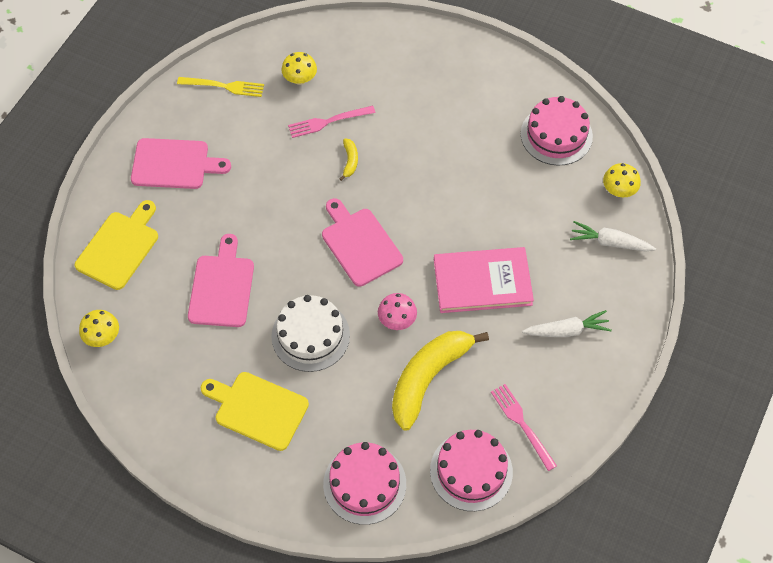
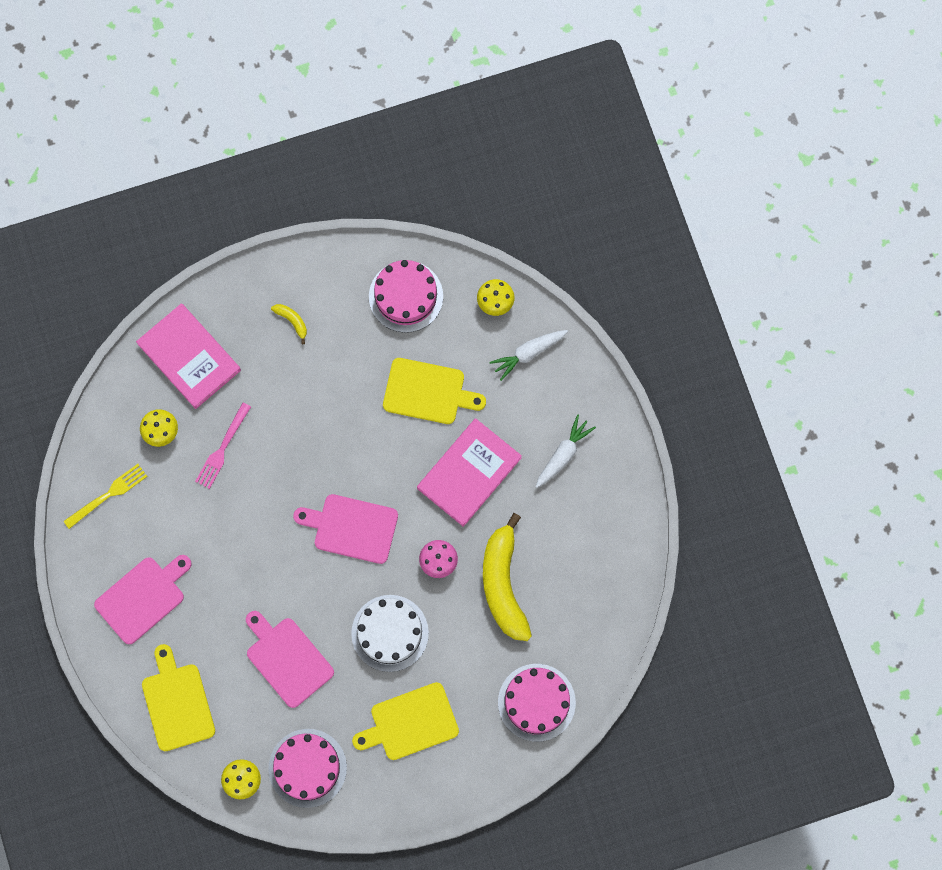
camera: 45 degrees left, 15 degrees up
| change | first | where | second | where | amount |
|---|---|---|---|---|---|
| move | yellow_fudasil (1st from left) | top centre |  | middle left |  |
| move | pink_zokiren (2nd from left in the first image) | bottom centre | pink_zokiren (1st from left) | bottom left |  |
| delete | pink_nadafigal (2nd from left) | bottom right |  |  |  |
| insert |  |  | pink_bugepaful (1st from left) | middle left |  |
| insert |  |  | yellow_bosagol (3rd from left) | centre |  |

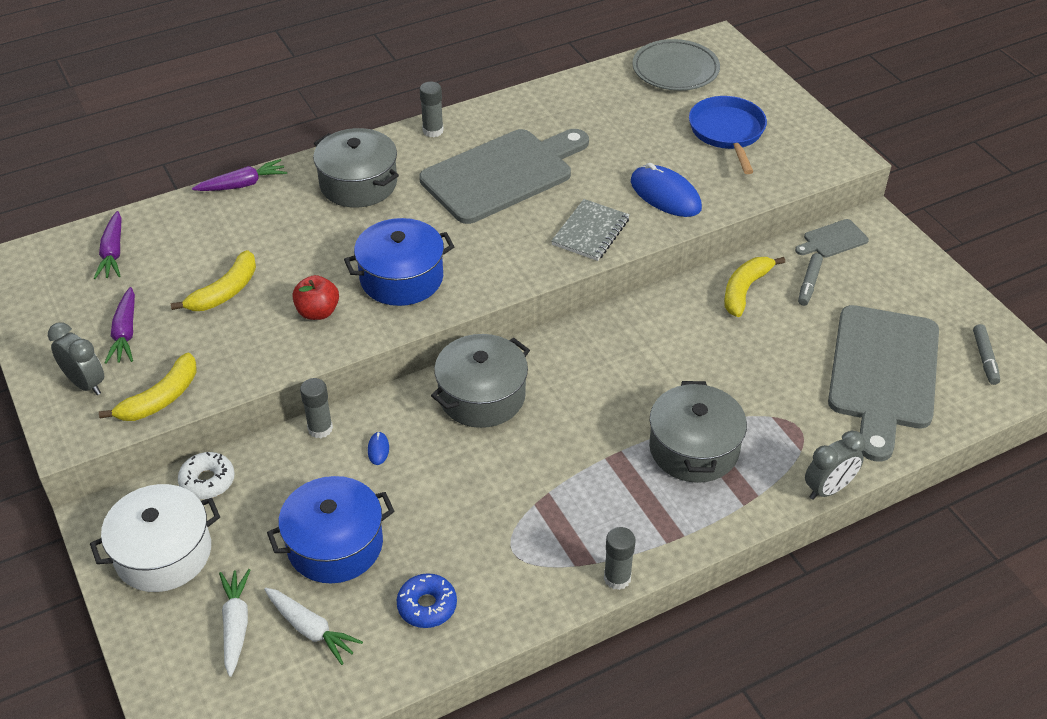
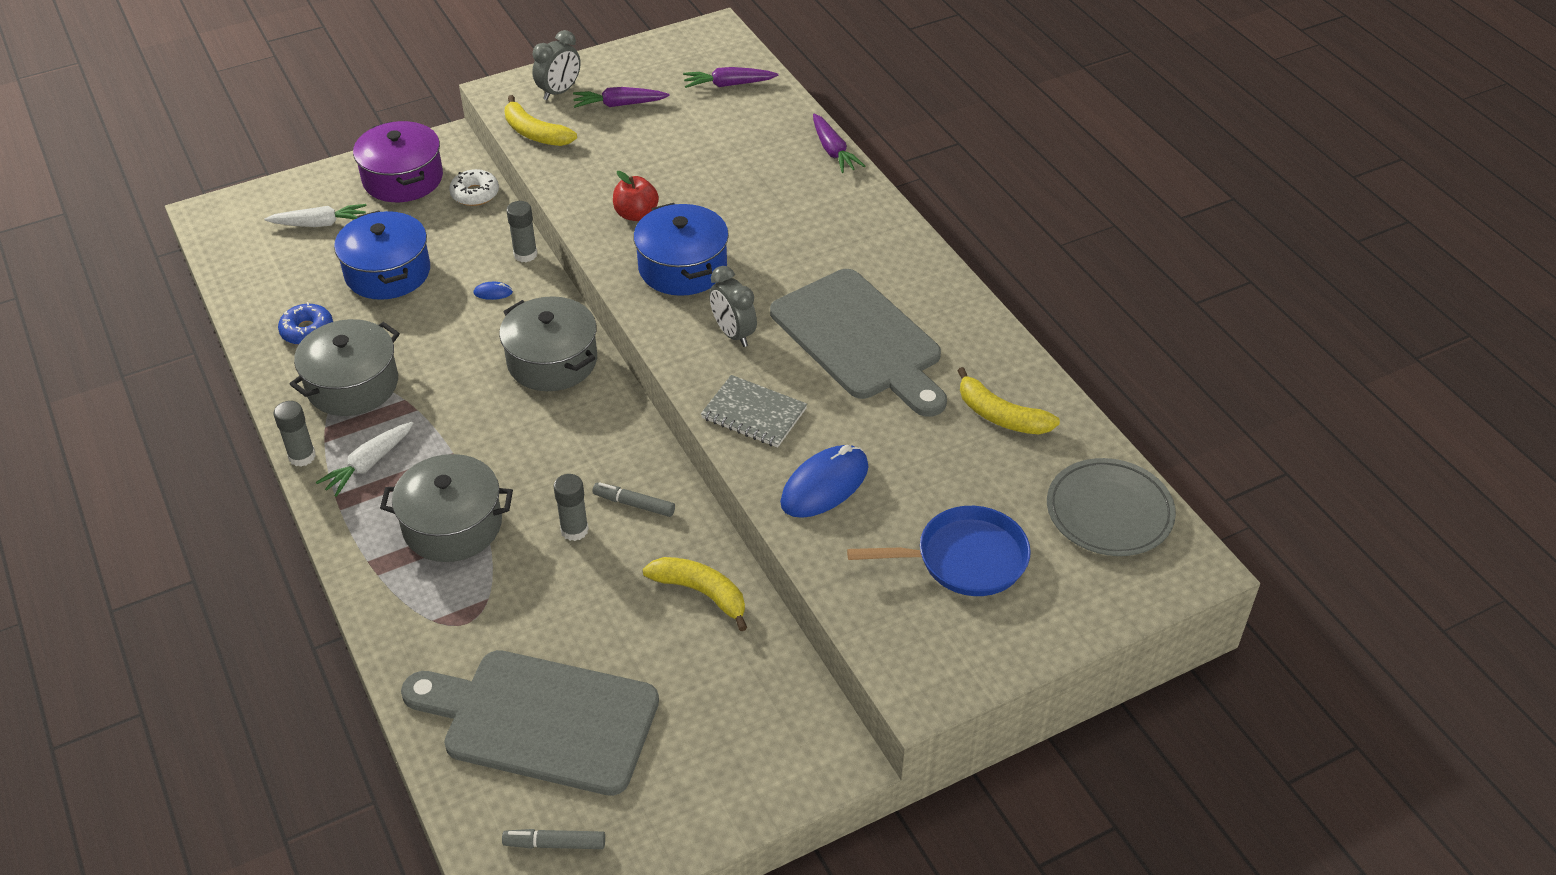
camera: 90 degrees right, 0 degrees up
| change | first | where | second | where | amount |
|---|---|---|---|---|---|
| recolor | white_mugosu | bottom left | purple_mugosu | top left |  |
| move | yellow_fudasil (2nd from left in the first image) | middle left | yellow_fudasil (3rd from left) | centre |  |
| move | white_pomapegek (2nd from left) | bottom left |  | middle left |  |
| move | grey_mugosu (1st from left) | top centre |  | middle left |  |
| move | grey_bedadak (2nd from left in the first image) | top centre | grey_bedadak (3rd from left) | centre |  |
| delete | grey_bosagol (2nd from left) | top right |  |  |  |
| move | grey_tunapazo (1st from left in the first image) | middle right | grey_tunapazo (2nd from left) | centre |  |
| move | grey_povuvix (2nd from left) | middle right |  | centre |  |

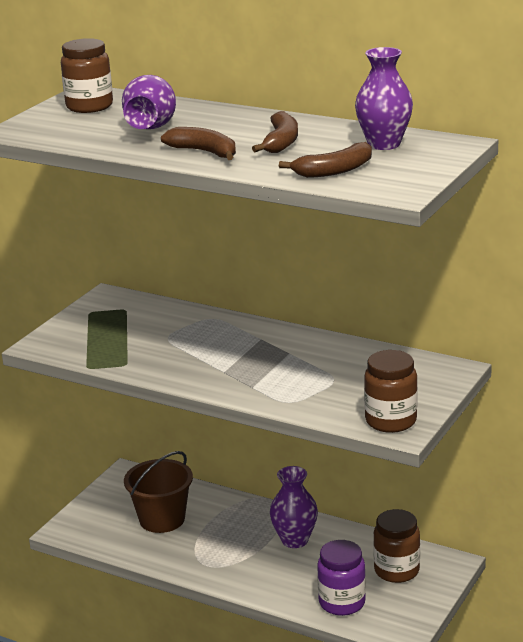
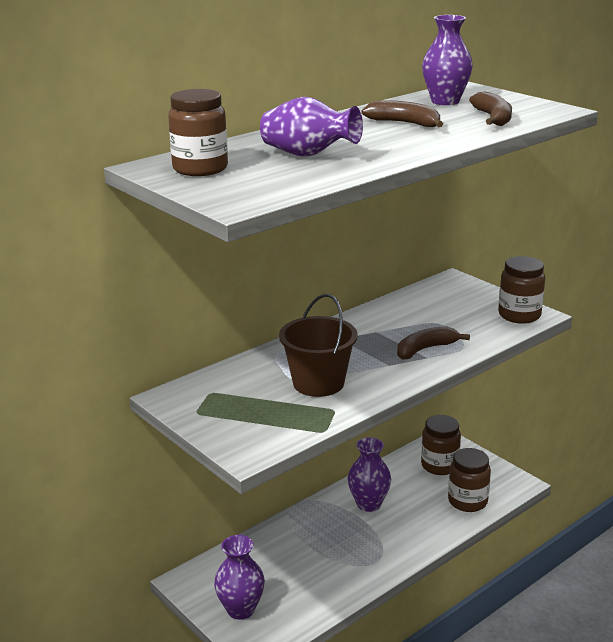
camera: 70 degrees left, 0 degrees up
| change | first | where | second | where | amount |
|---|---|---|---|---|---|
| move | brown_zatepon | bottom left |  | centre |  |
| move | brown_fudasil (1st from left in the first image) | top centre | brown_fudasil (2nd from left) | middle right |  |
| recolor | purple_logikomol | bottom centre | brown_logikomol (3rd from left) | bottom right |  |
| insert |  |  | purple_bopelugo (1st from left) | bottom centre |  |

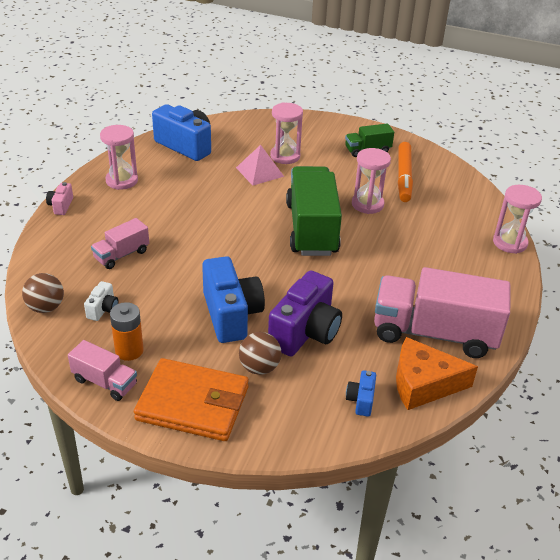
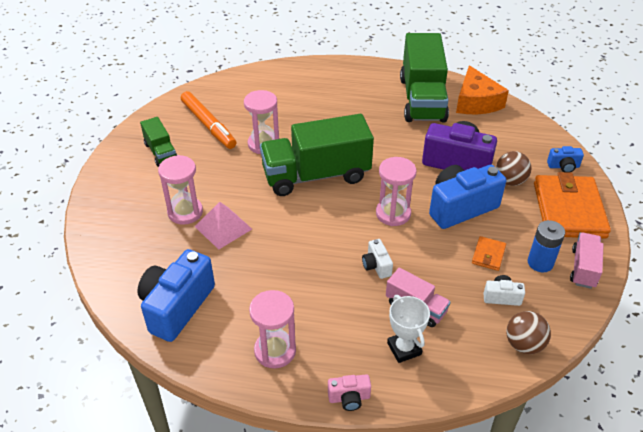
camera: 100 degrees left, 5 degrees up
| change | first | where | second | where | amount |
|---|---|---|---|---|---|
| recolor | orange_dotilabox | middle left | blue_dotilabox | middle right |  |
| move | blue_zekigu (3rd from left) | bottom centre |  | middle right |  |
| recolor | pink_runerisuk (3rd from left) | middle right | green_runerisuk (3rd from left) | top centre |  |
| rotate | orange_tunapazo | top right |  | top left | 60 degrees clockwise |
| move | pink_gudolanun (4th from left) | middle right |  | centre |  |
| insert |  |  | white_zekigu (1st from left) | centre |  |
| insert |  |  | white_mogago | bottom centre |  |
| insert |  |  | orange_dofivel (1st from left) | middle right |  |

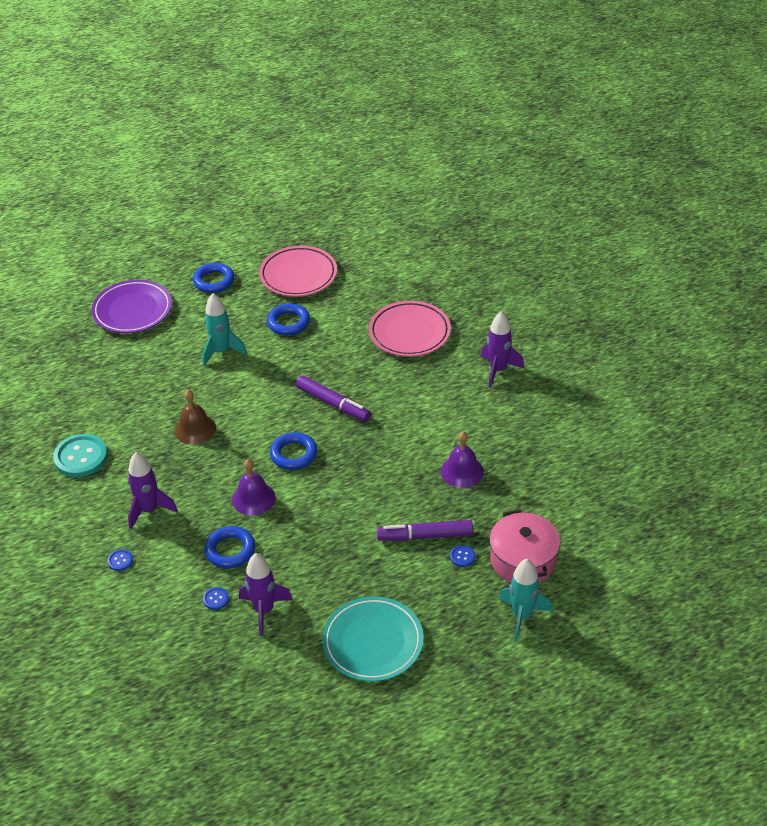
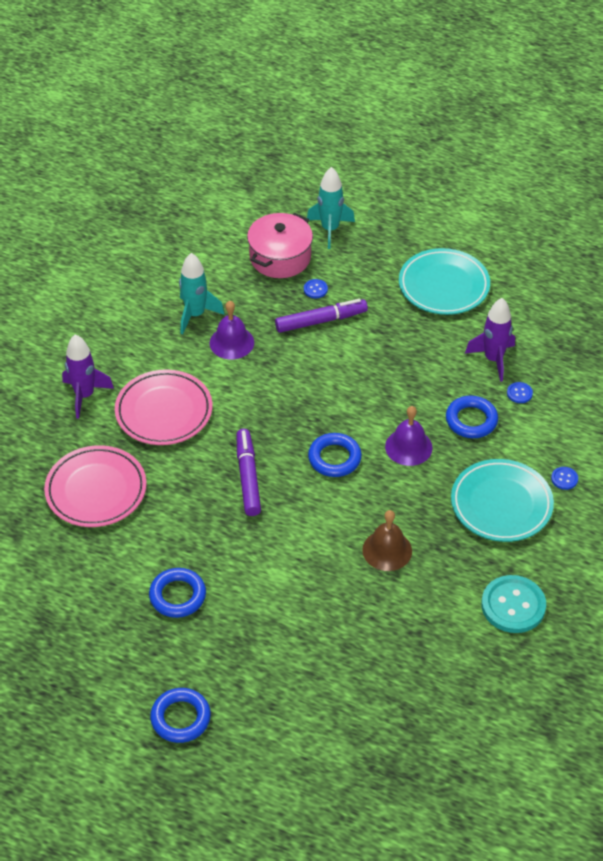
camera: 135 degrees left, 5 degrees up
| change | first | where | second | where | amount |
|---|---|---|---|---|---|
| delete | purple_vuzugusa | middle left |  |  |  |
| replace | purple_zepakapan (1st from left) | middle left | turquoise_vuzugusa (2nd from left) | middle right |  |
| move | turquoise_zepakapan (1st from left) | middle left |  | centre |  |
| move | pink_vuzugusa (1st from left in the first image) | top centre | pink_vuzugusa (2nd from left) | middle left |  |
| rotate | purple_tunapazo (2nd from left) | centre |  | centre | 60 degrees counterclockwise |

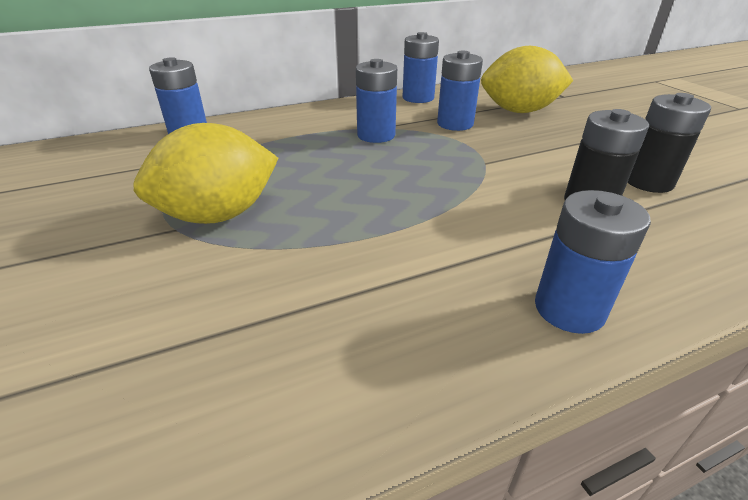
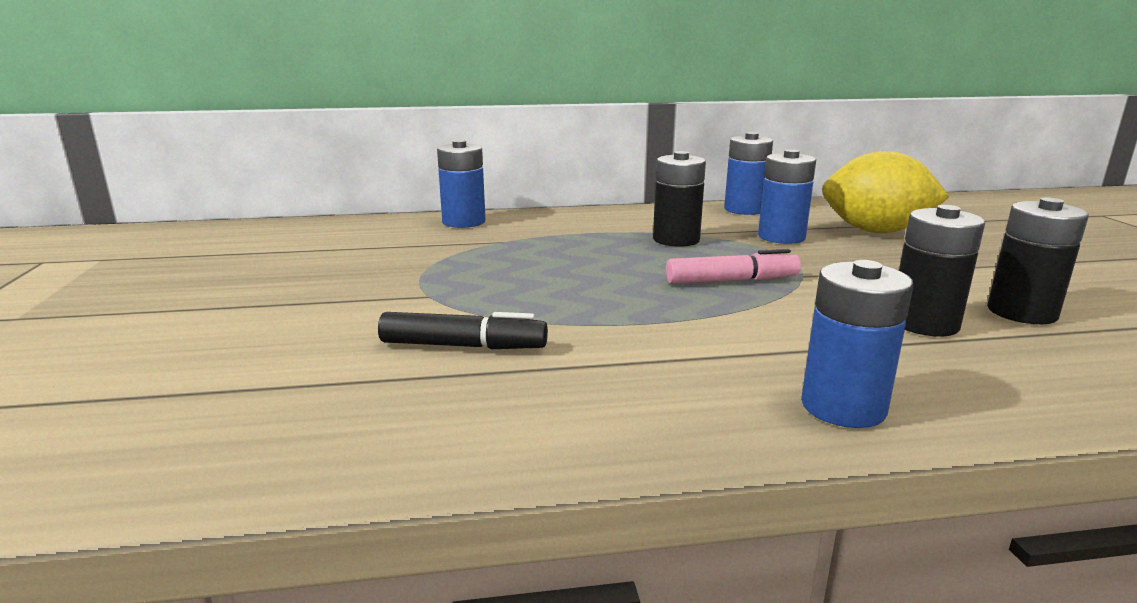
camera: 15 degrees right, 15 degrees down
| change | first | where | second | where | amount |
|---|---|---|---|---|---|
| delete | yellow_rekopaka (1st from left) | middle left |  |  |  |
| recolor | blue_dotilabox (2nd from left) | top centre | black_dotilabox (1st from left) | top centre |  |
| insert |  |  | black_tunapazo | centre |  |
| insert |  |  | pink_tunapazo | centre |  |

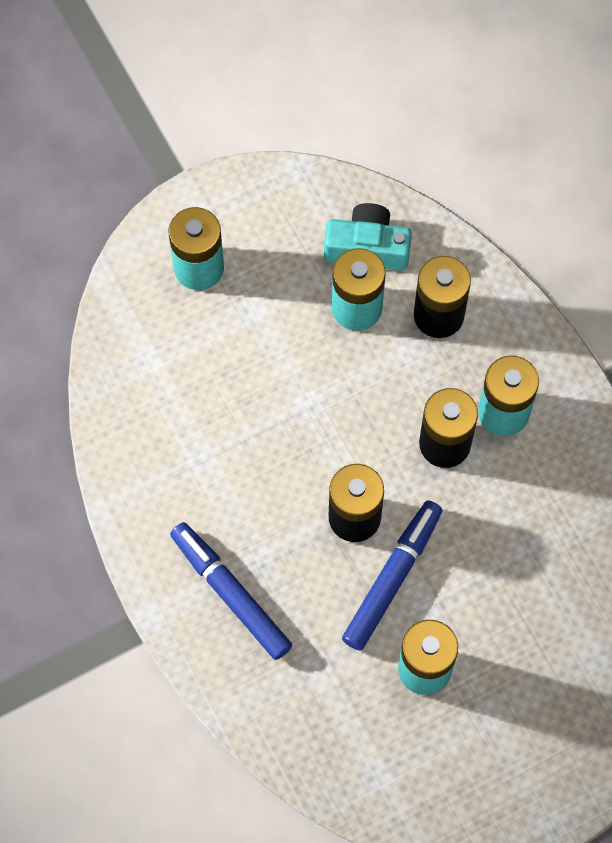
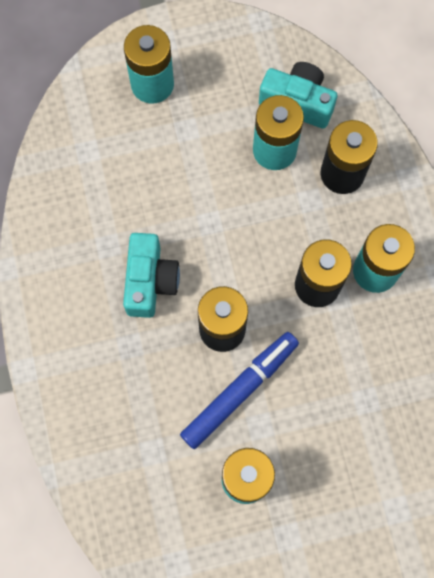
camera: 15 degrees right, 5 degrees up
| change | first | where | second | where | amount |
|---|---|---|---|---|---|
| delete | blue_tunapazo (1st from left) | bottom centre |  |  |  |
| insert |  |  | turquoise_zekigu (1st from left) | centre |  |

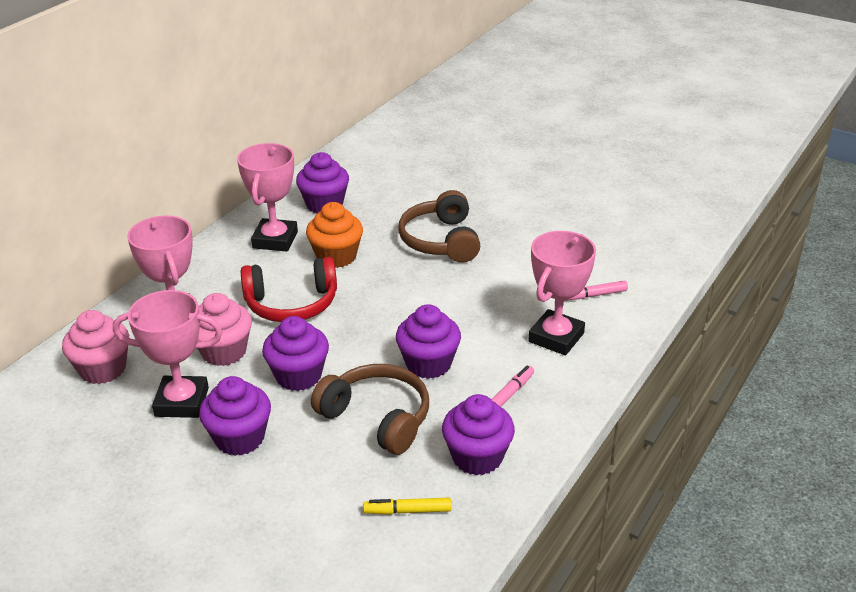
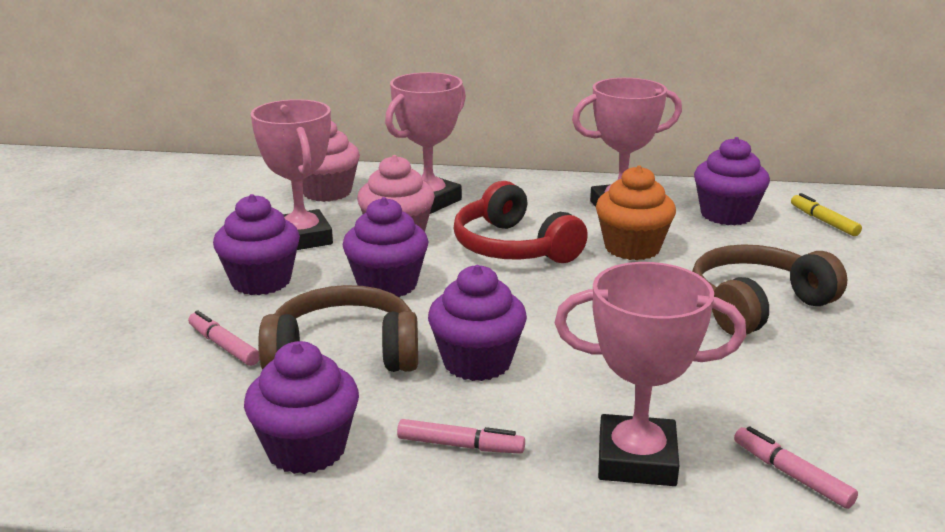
camera: 65 degrees right, 10 degrees down
| change | first | where | second | where | amount |
|---|---|---|---|---|---|
| rotate | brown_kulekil (1st from left) | bottom centre |  | centre | 105 degrees counterclockwise |
| move | yellow_tunapazo | bottom centre |  | middle right |  |
| insert |  |  | pink_tunapazo (1st from left) | middle left |  |

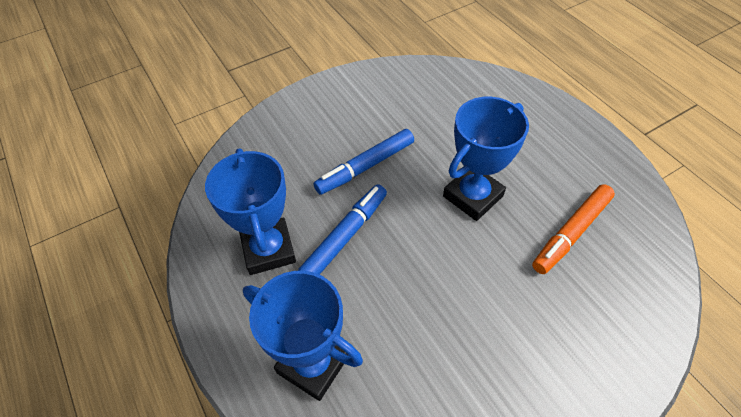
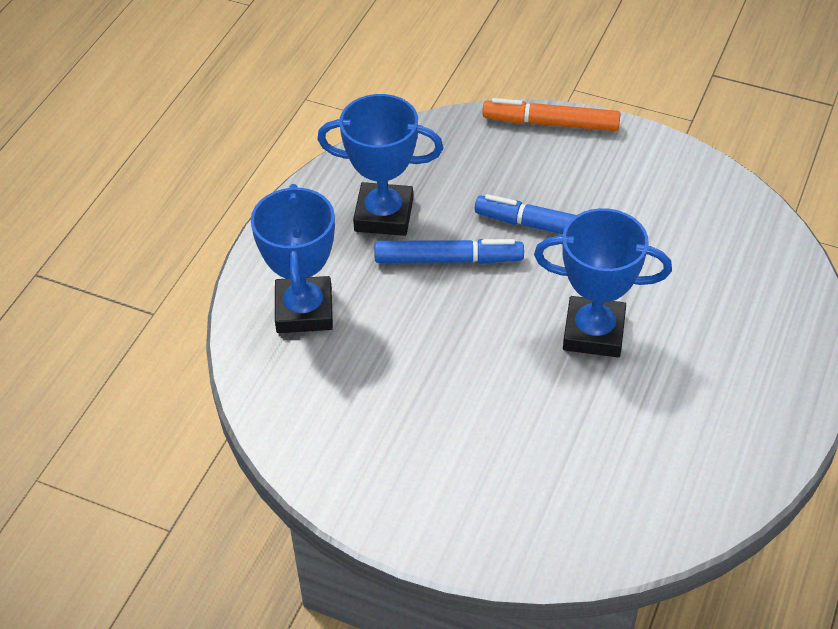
camera: 55 degrees right, 5 degrees down
| change | first | where | second | where | amount |
|---|---|---|---|---|---|
| rotate | blue_mogago (1st from left in the first image) | centre | blue_mogago (2nd from left) | top centre | 60 degrees clockwise |
| move | orange_tunapazo | middle right |  | top centre |  |

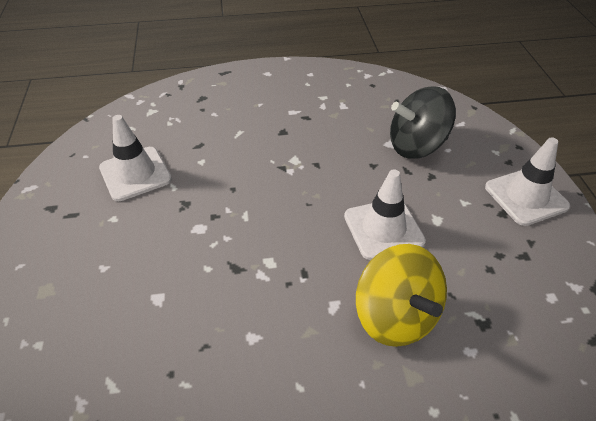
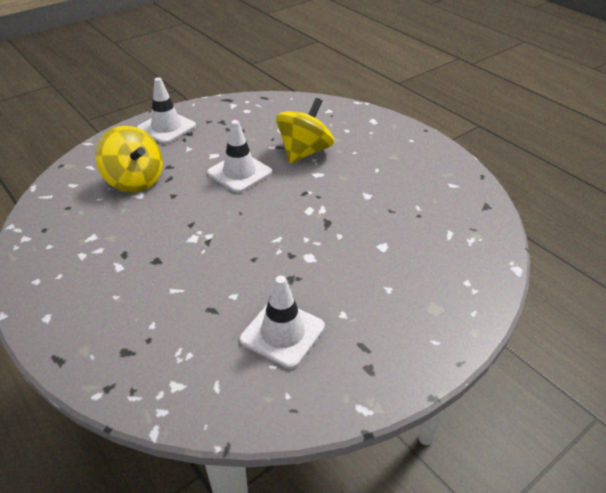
camera: 120 degrees left, 5 degrees down
| change | first | where | second | where | amount |
|---|---|---|---|---|---|
| recolor | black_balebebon | top right | yellow_balebebon (1st from left) | top left |  |

